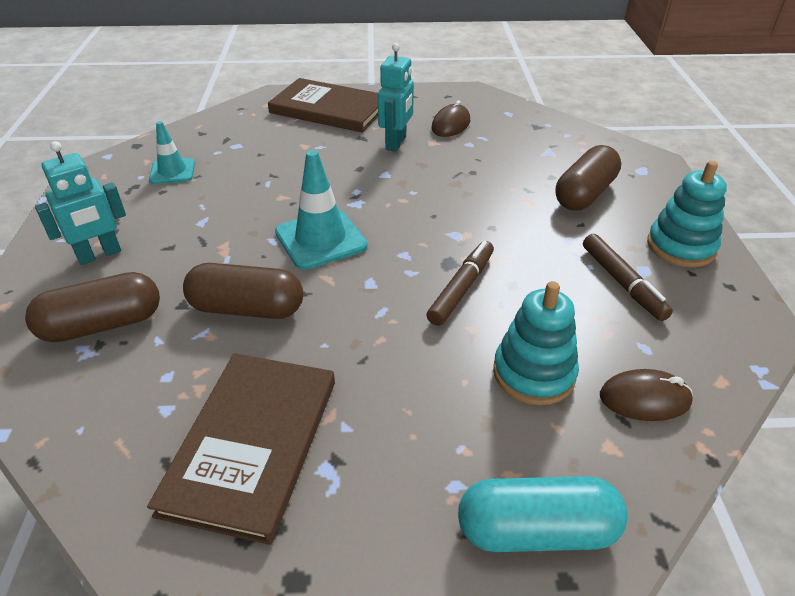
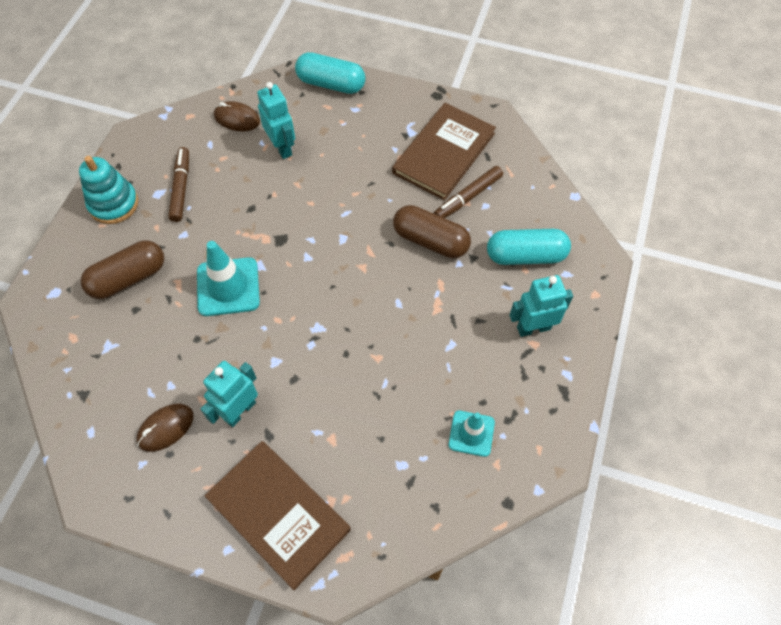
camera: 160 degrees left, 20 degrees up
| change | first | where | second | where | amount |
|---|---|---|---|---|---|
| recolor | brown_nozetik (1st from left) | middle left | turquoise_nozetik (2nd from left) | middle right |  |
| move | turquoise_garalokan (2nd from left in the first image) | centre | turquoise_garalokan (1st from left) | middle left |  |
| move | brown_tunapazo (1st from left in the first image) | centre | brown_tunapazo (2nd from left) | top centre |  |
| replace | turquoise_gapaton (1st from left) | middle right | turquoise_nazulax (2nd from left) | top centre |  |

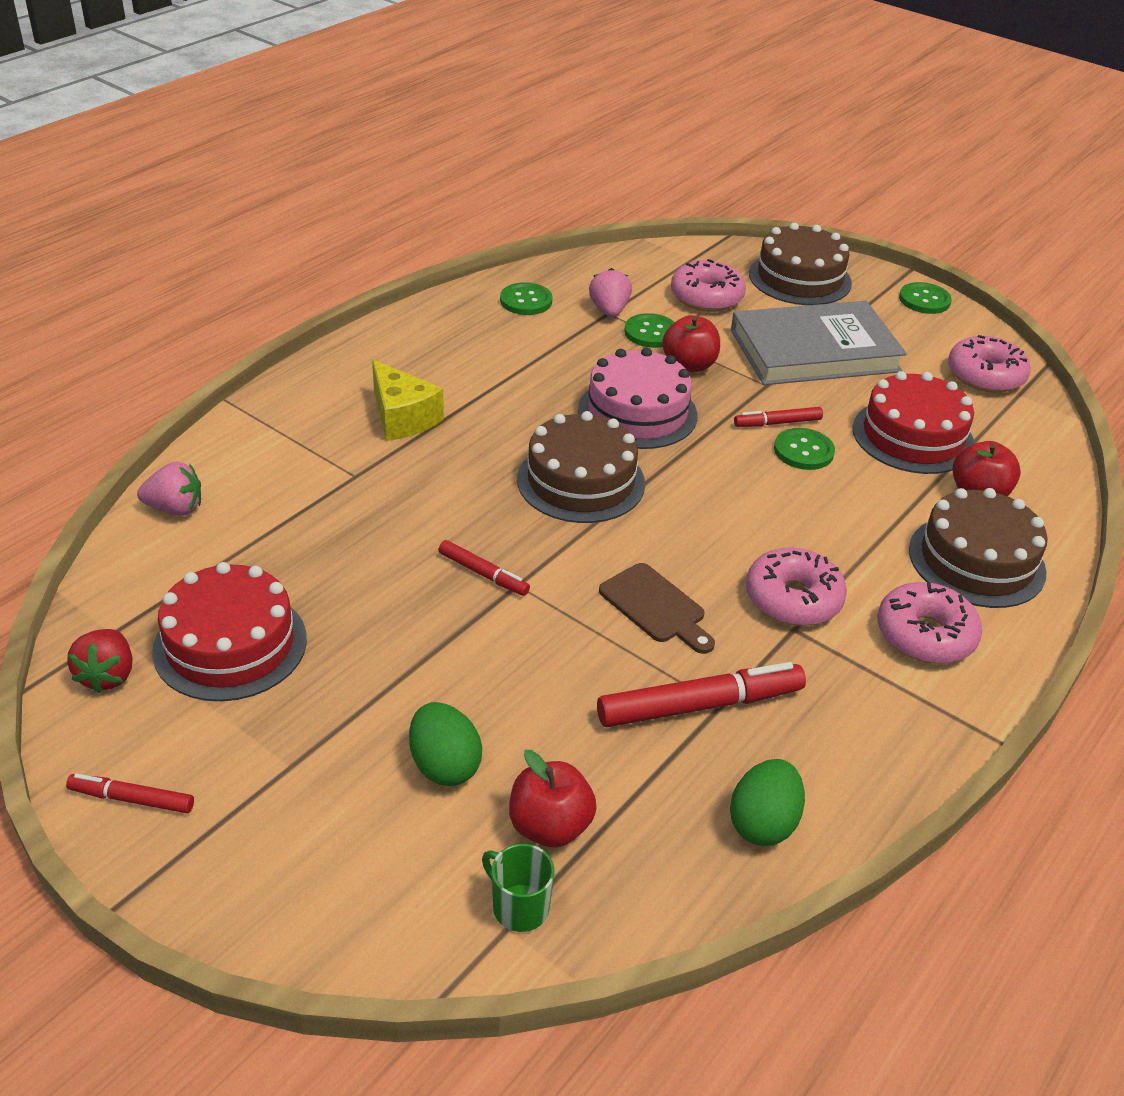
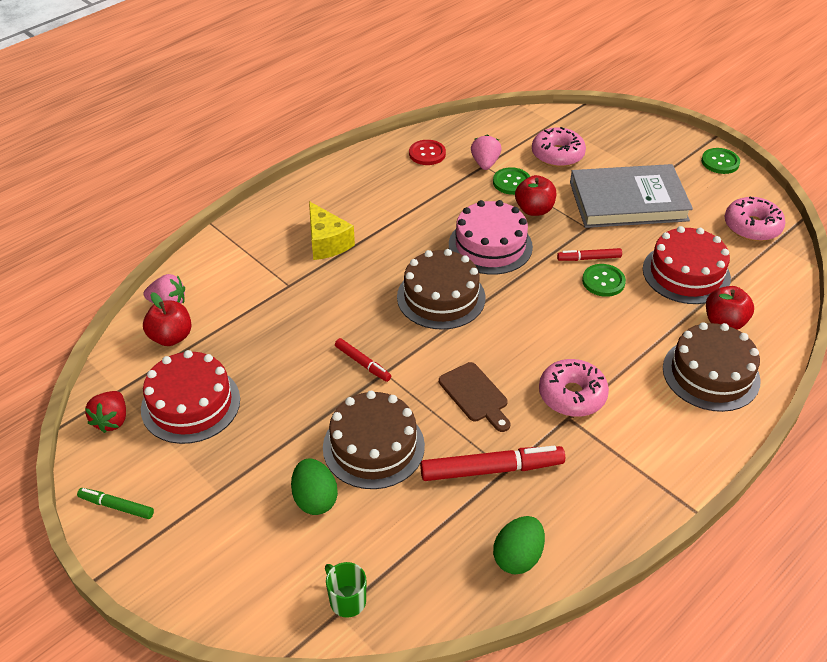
camera: 10 degrees right, 5 degrees up
| change | first | where | second | where | amount |
|---|---|---|---|---|---|
| recolor | red_tunapazo (1st from left) | bottom left | green_tunapazo | bottom left |  |
| recolor | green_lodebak (1st from left) | top centre | red_lodebak | top centre |  |
| move | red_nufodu (1st from left) | bottom centre |  | middle left |  |
| move | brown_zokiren (2nd from left in the first image) | top right | brown_zokiren (1st from left) | centre |  |
| delete | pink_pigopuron (3rd from left) | middle right |  |  |  |

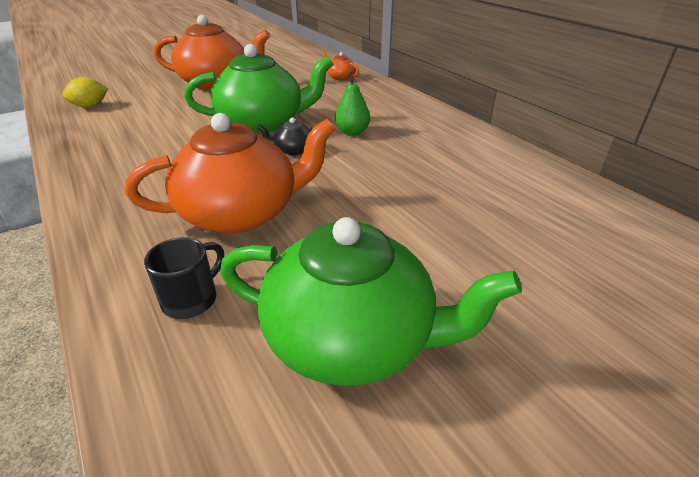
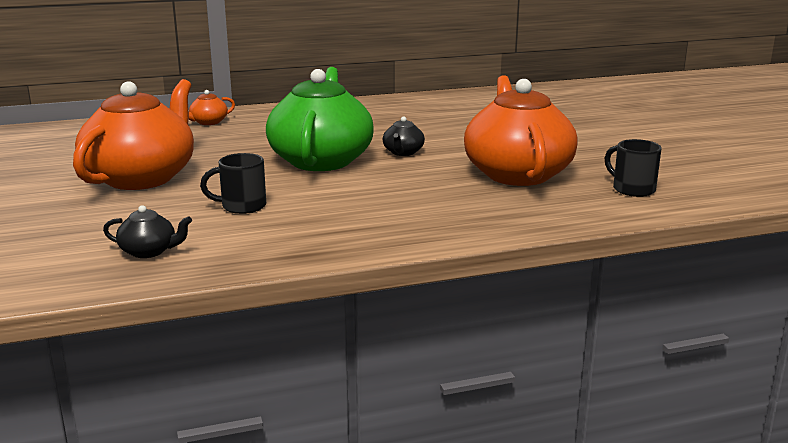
camera: 75 degrees left, 15 degrees down
| change | first | where | second | where | amount |
|---|---|---|---|---|---|
| replace | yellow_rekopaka | top left | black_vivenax (1st from left) | middle left |  |
| delete | green_vivenax (2nd from left) | centre |  |  |  |
| delete | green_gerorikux | top centre |  |  |  |
| insert |  |  | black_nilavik (1st from left) | middle left |  |

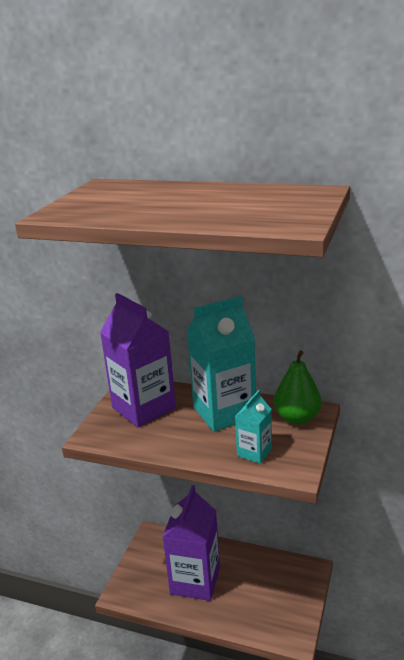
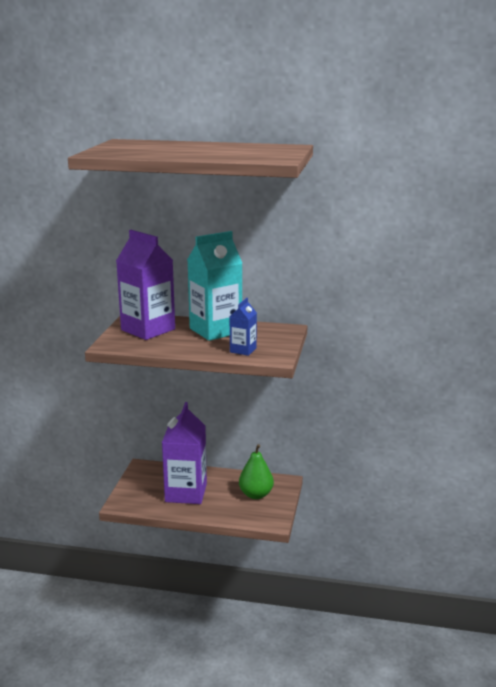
camera: 10 degrees left, 5 degrees down
| change | first | where | second | where | amount |
|---|---|---|---|---|---|
| recolor | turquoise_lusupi (2nd from left) | centre | blue_lusupi | centre |  |
| move | green_gerorikux | middle right |  | bottom centre |  |

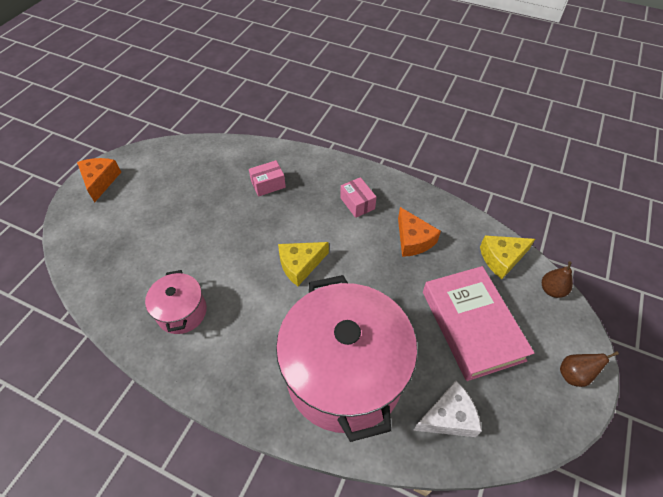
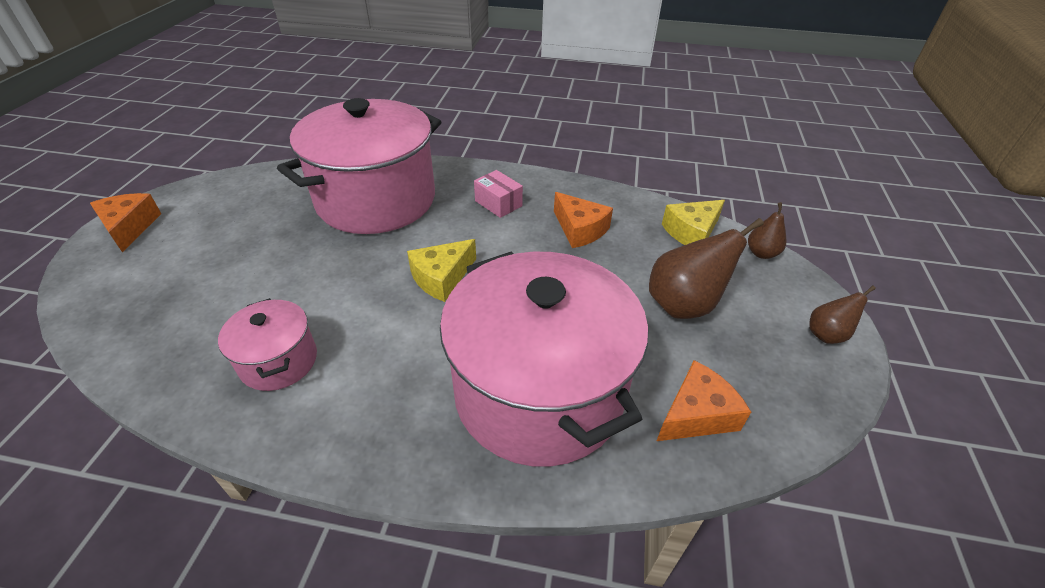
camera: 15 degrees left, 10 degrees down
| change | first | where | second | where | amount |
|---|---|---|---|---|---|
| replace | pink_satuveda (1st from left) | centre | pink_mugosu (2nd from left) | top centre |  |
| recolor | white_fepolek | bottom right | orange_fepolek (3rd from left) | bottom right |  |
| replace | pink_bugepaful | middle right | brown_gerorikux (1st from left) | middle right |  |

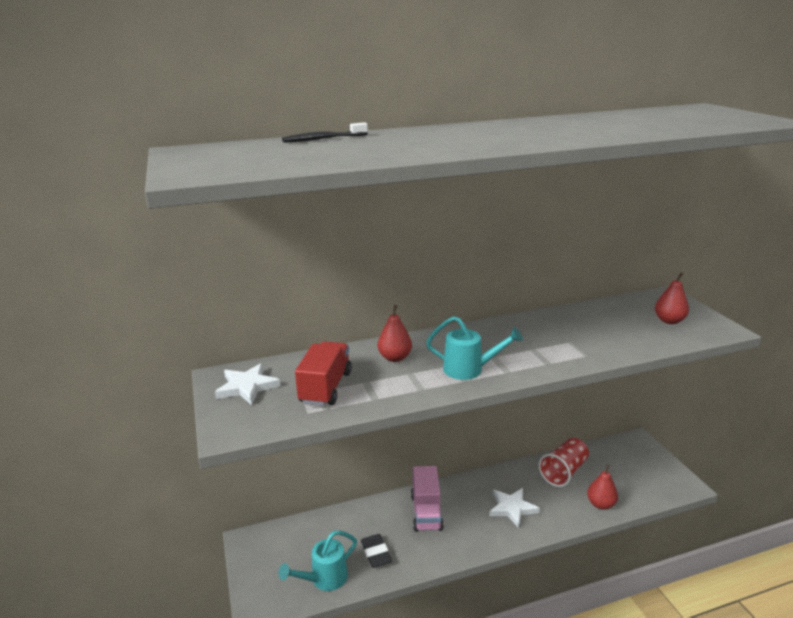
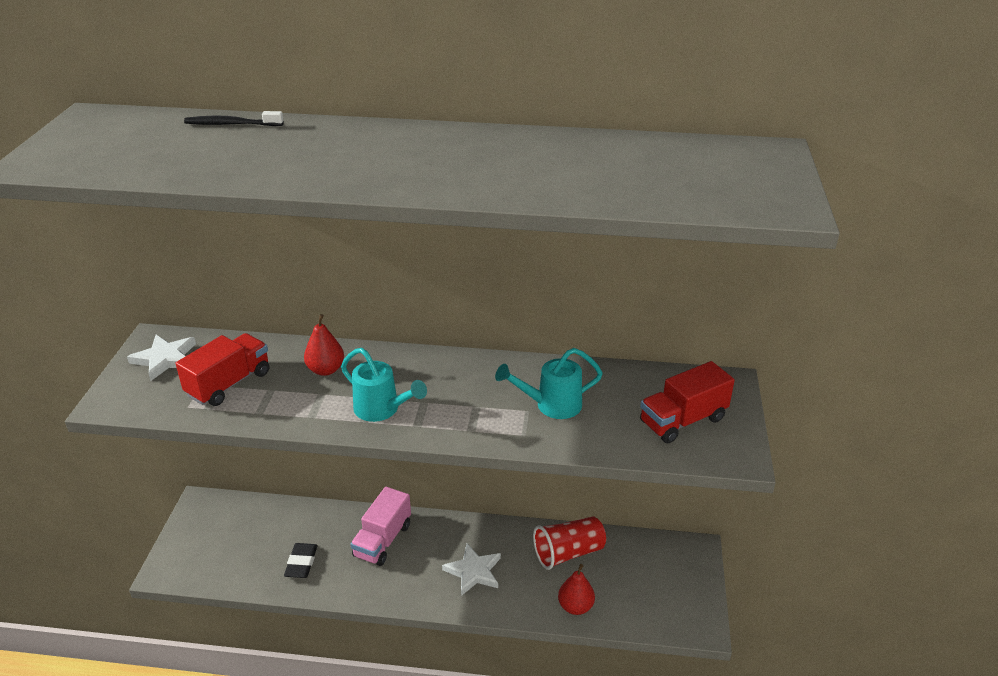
camera: 25 degrees right, 10 degrees up
| change | first | where | second | where | amount |
|---|---|---|---|---|---|
| move | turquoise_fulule (1st from left in the first image) | bottom centre | turquoise_fulule (2nd from left) | centre |  |
| replace | red_gerorikux (3rd from left) | middle right | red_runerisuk (2nd from left) | middle right |  |

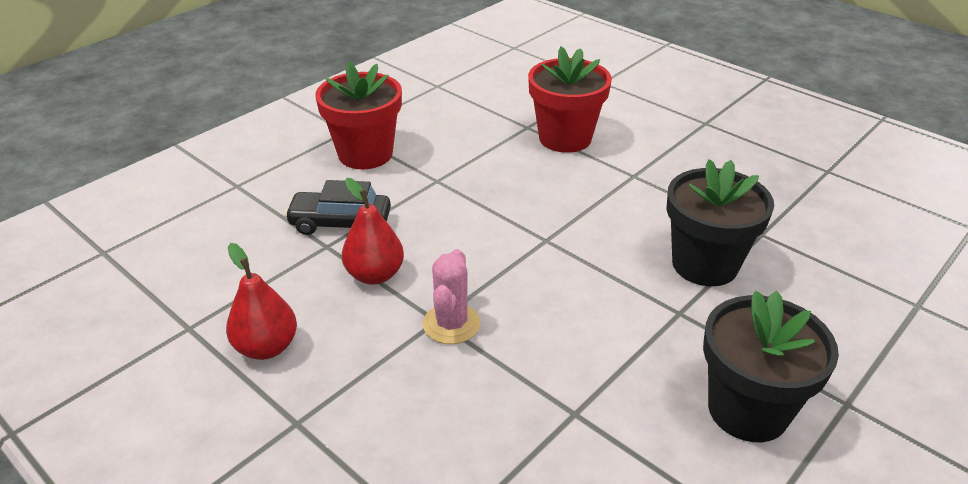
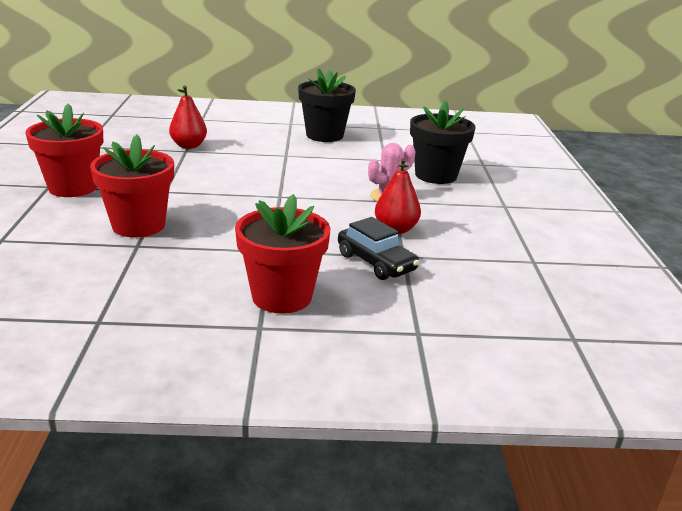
camera: 135 degrees left, 10 degrees down
| change | first | where | second | where | amount |
|---|---|---|---|---|---|
| move | red_gerorikux (1st from left) | middle left |  | top left |  |
| move | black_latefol (1st from left in the first image) | middle right | black_latefol (2nd from left) | top centre |  |
| insert |  |  | red_latefol (1st from left) | top left |  |

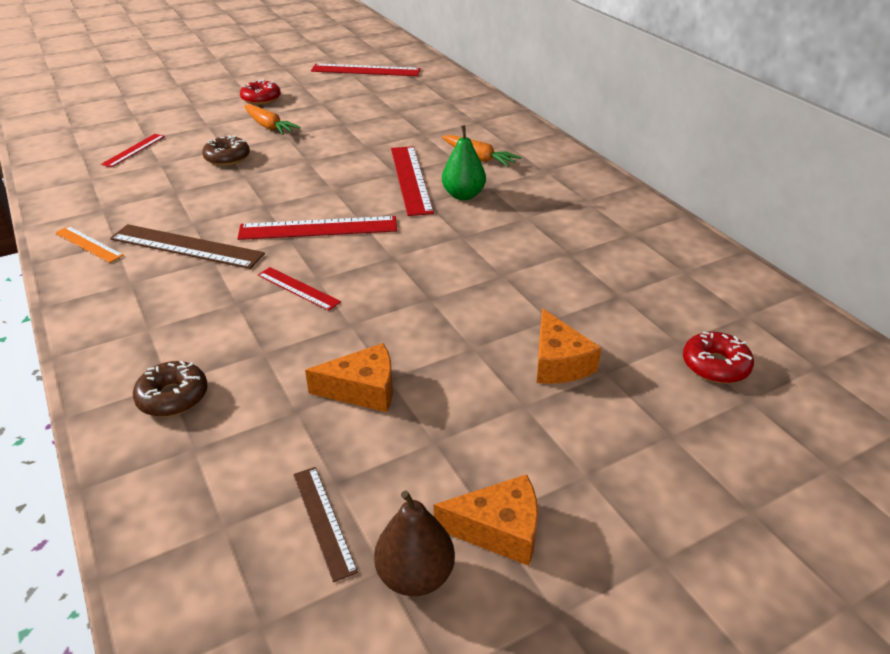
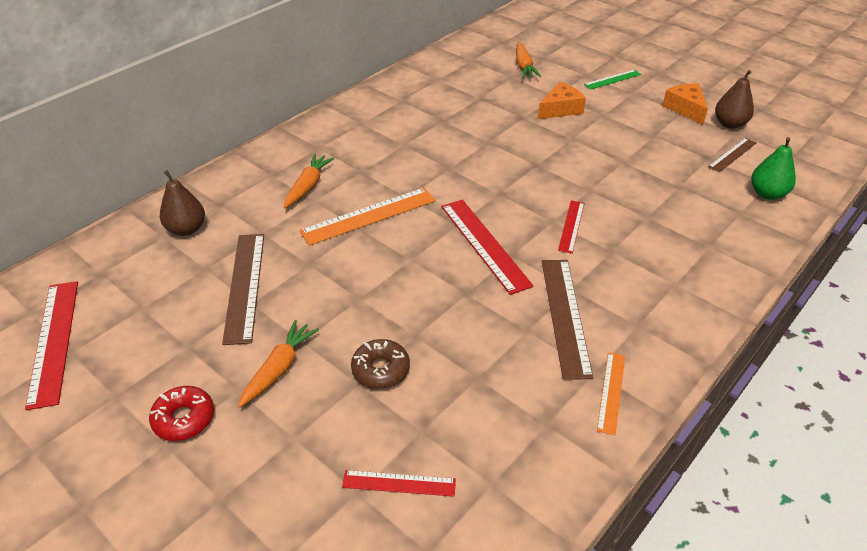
camera: 110 degrees left, 5 degrees up
| change | first | where | second | where | amount |
|---|---|---|---|---|---|
| delete | brown_pigopuron (1st from left) | middle left |  |  |  |
| delete | orange_fepolek (1st from left) | centre |  |  |  |
| recolor | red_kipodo (5th from left) | top centre | orange_kipodo (1st from left) | centre |  |
| move | green_gerorikux | top centre |  | top right |  |
| replace | red_pigopuron (2nd from left) | middle right | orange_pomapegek (3rd from left) | top centre |  |
| insert |  |  | brown_gerorikux (1st from left) | middle left |  |
| insert |  |  | brown_kipodo (1st from left) | middle left |  |
| insert |  |  | green_kipodo | top right |  |

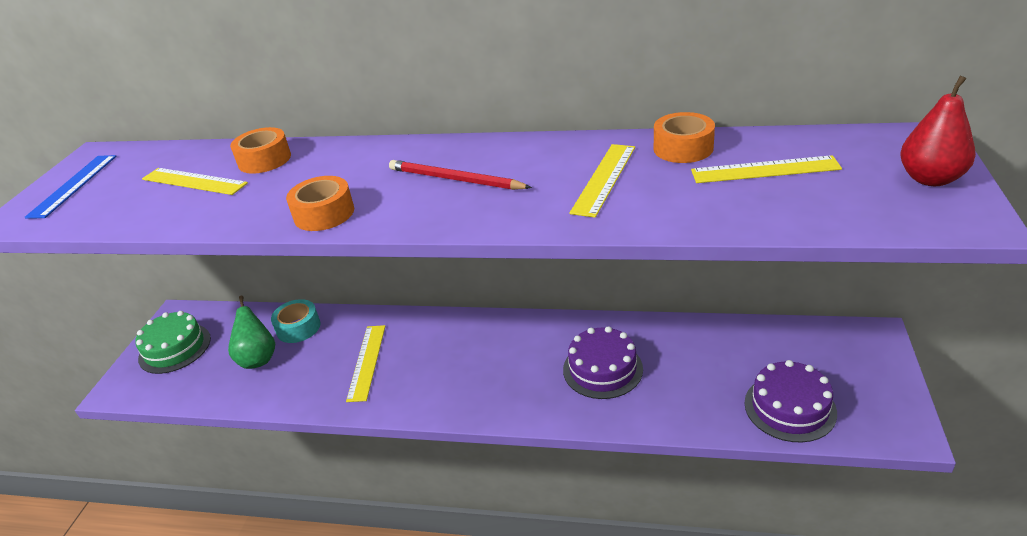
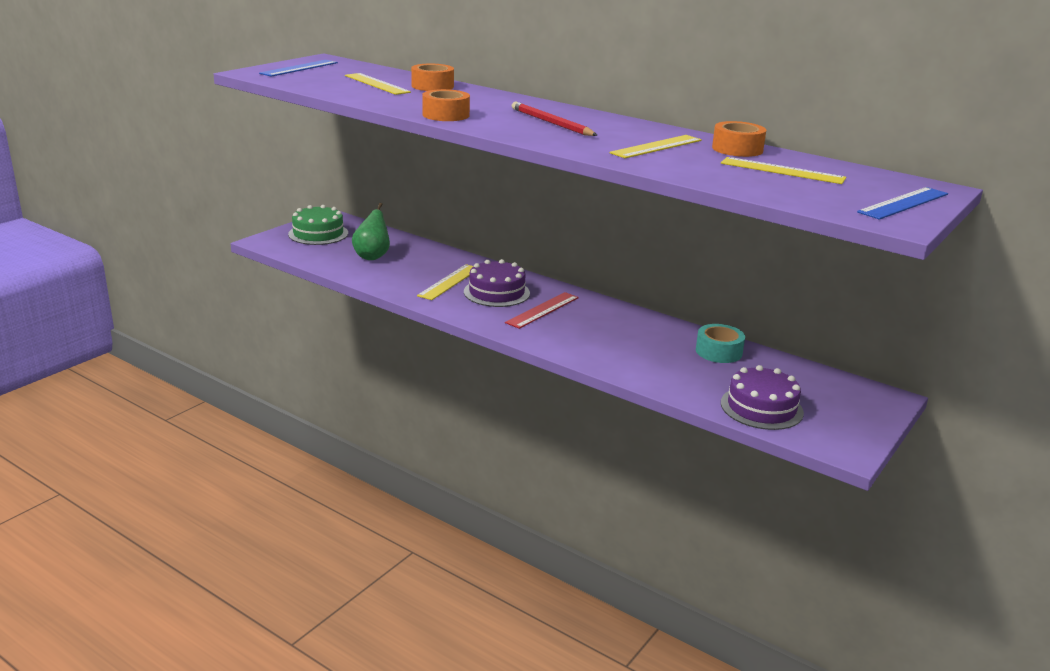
camera: 20 degrees right, 10 degrees down
| change | first | where | second | where | amount |
|---|---|---|---|---|---|
| move | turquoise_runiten | middle left |  | middle right |  |
| move | purple_zokiren (1st from left) | bottom centre |  | centre |  |
| replace | red_gerorikux | top right | blue_kipodo (2nd from left) | top right |  |
| insert |  |  | red_kipodo | centre |  |

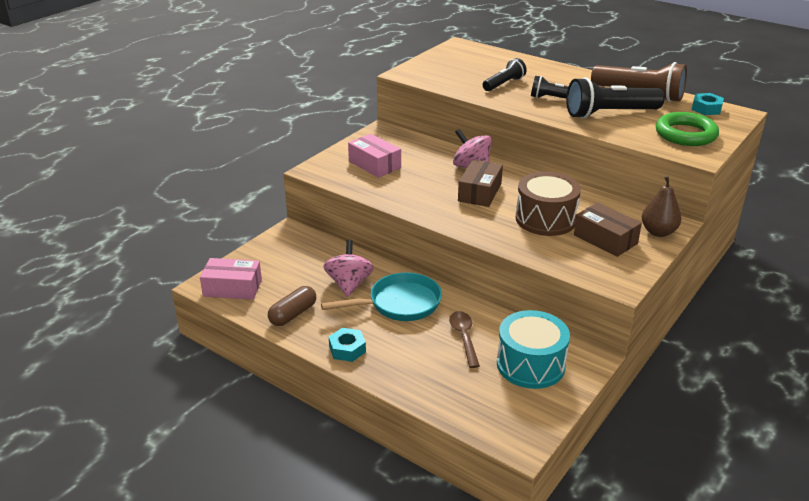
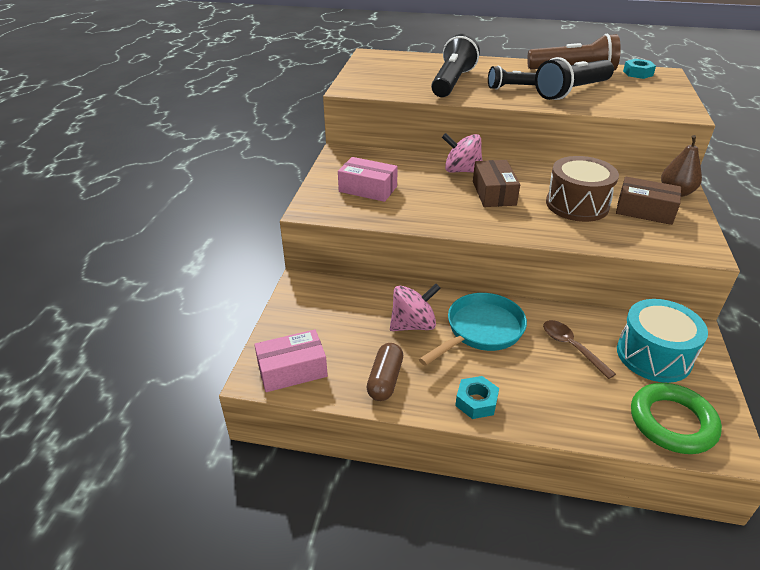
camera: 25 degrees left, 5 degrees up
| change | first | where | second | where | amount |
|---|---|---|---|---|---|
| rotate | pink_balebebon (1st from left) | centre |  | centre | 90 degrees clockwise |
| resize | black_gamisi (1st from left) | top centre |  | top centre | x1.71 |
| move | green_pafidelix | top right |  | bottom right |  |

